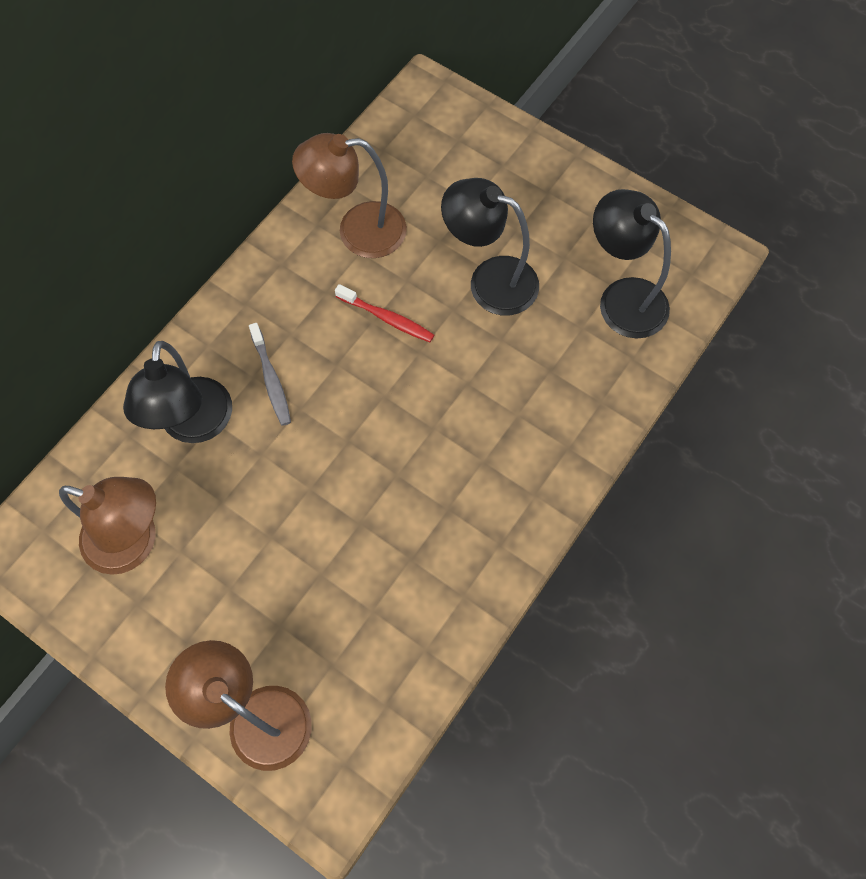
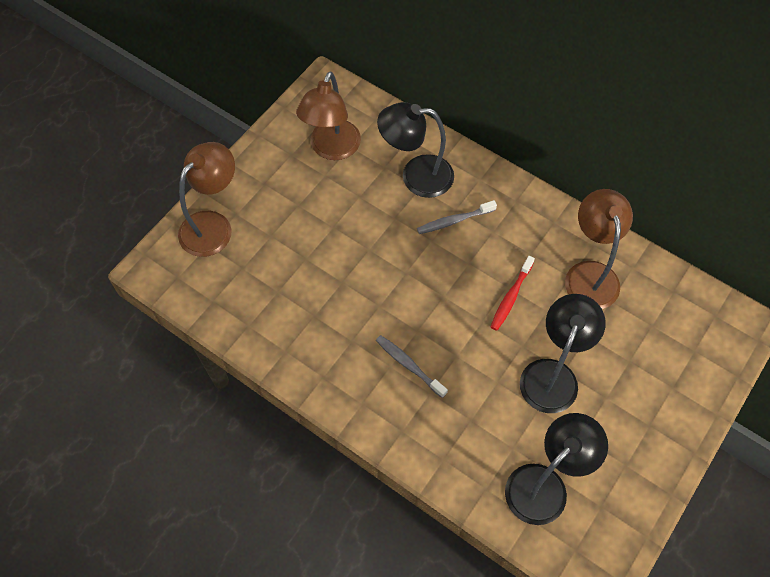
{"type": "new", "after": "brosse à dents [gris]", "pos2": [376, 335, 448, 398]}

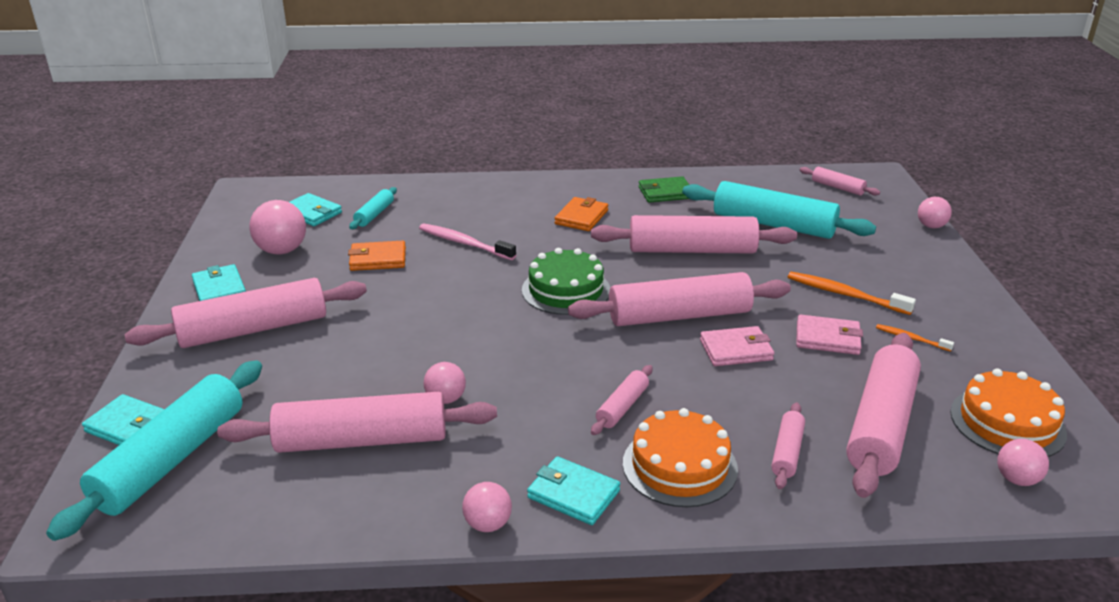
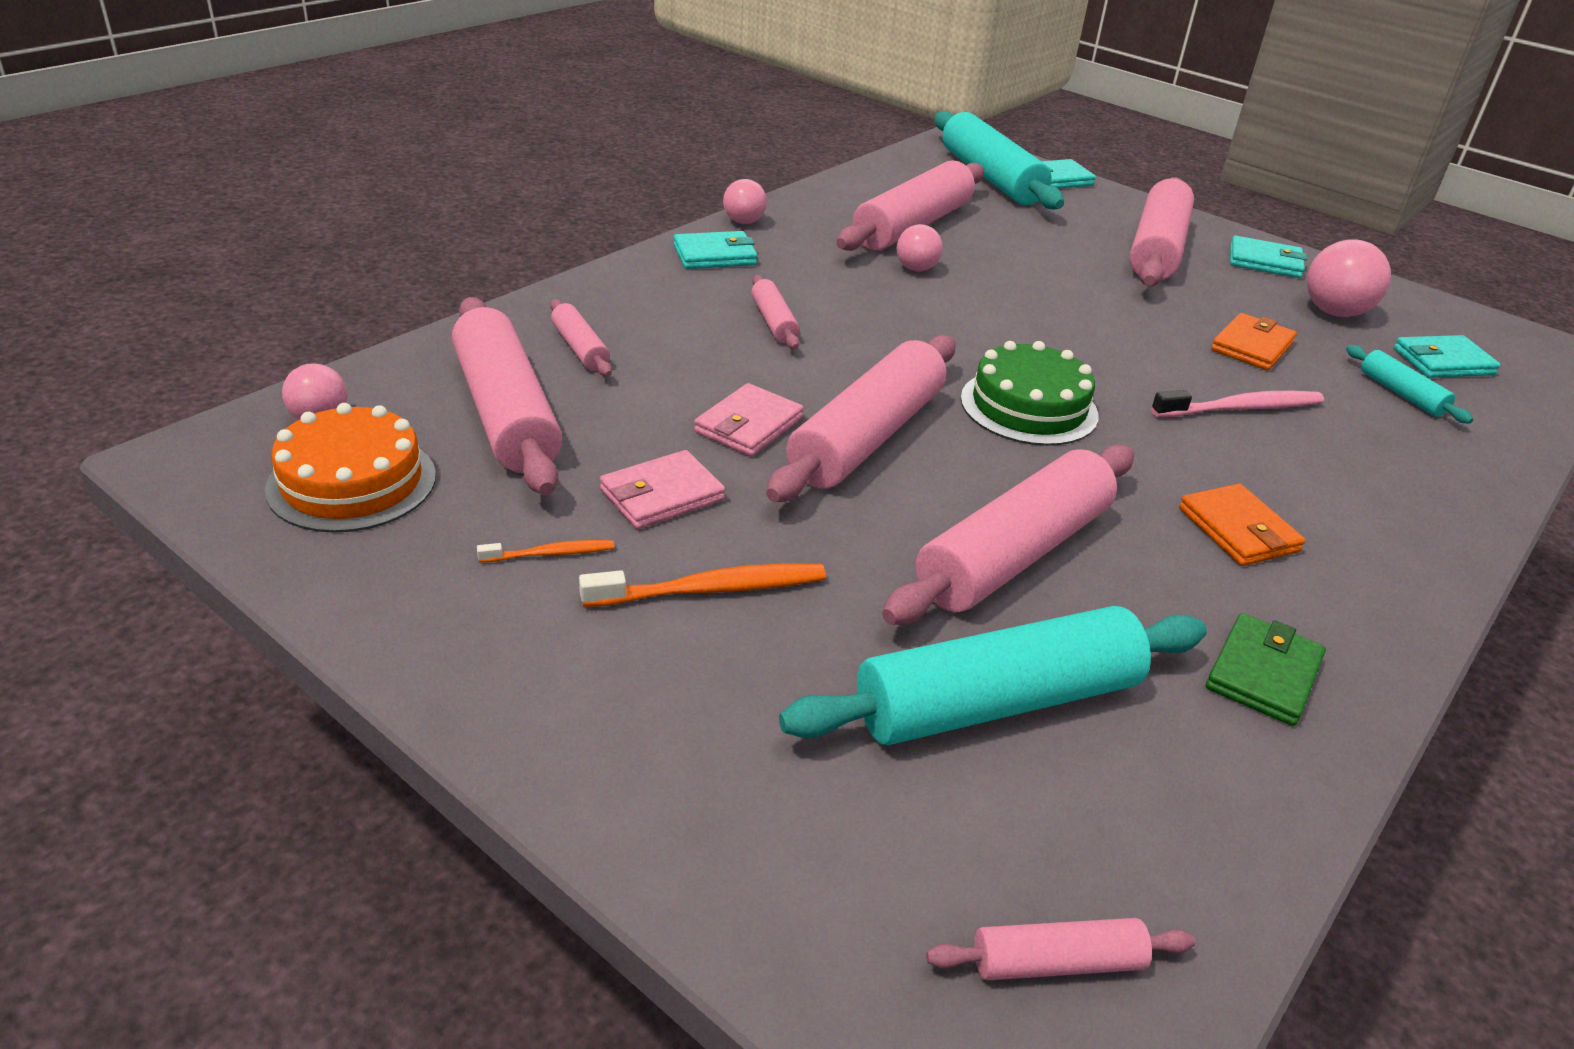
{"type": "gone", "before": "gâteau [orange]", "pos1": [623, 408, 738, 507]}
{"type": "gone", "before": "balle [rose]", "pos1": [918, 197, 952, 228]}

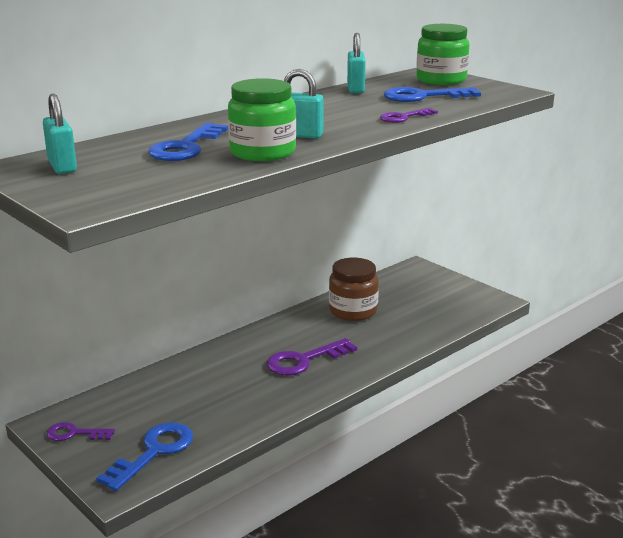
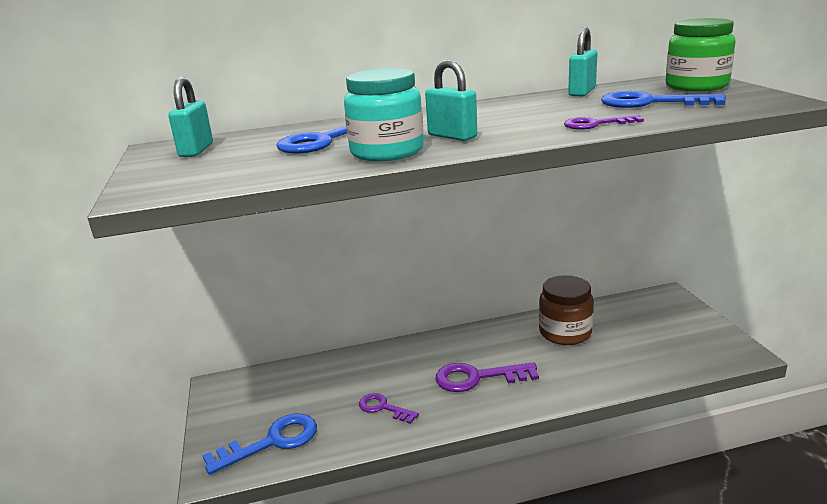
{"type": "shifted", "before": "clé [violet]", "pos1": [46, 422, 115, 441], "pos2": [359, 393, 419, 424]}
{"type": "repainted", "before": "bocal [vert]", "after": "bocal [turquoise]", "pos1": [228, 78, 296, 161], "pos2": [344, 68, 424, 161]}

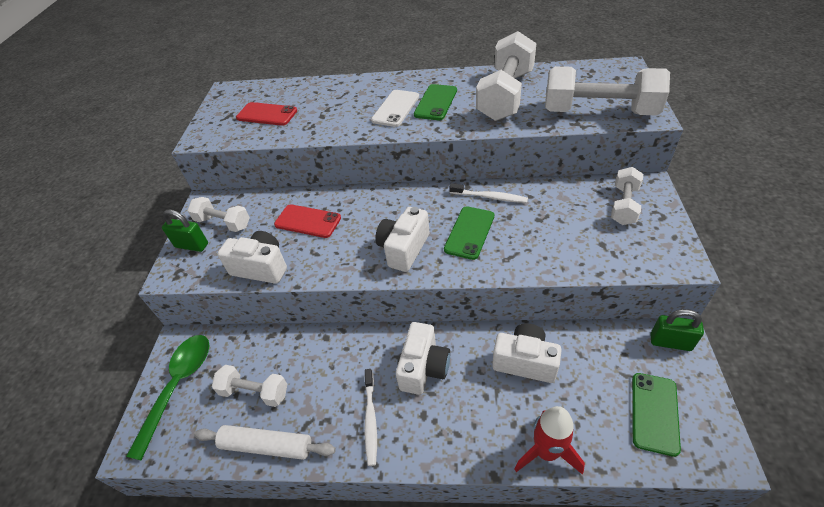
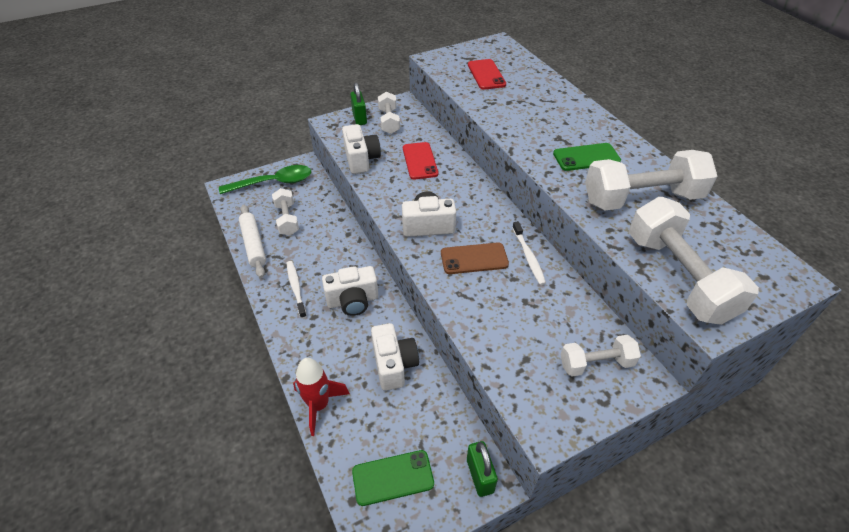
{"type": "rotated", "before": "brosse à dents [blanc]", "pos1": [365, 369, 377, 466], "pos2": [287, 261, 307, 319], "turn": 105}
{"type": "gone", "before": "téléphone [blanc]", "pos1": [371, 90, 419, 127]}
{"type": "repainted", "before": "téléphone [vert]", "after": "téléphone [marron]", "pos1": [444, 206, 494, 260], "pos2": [441, 243, 509, 274]}

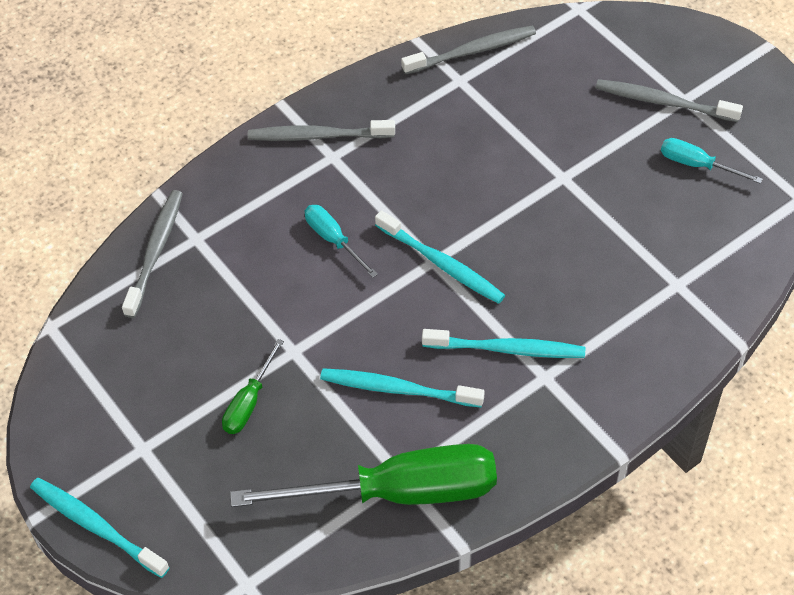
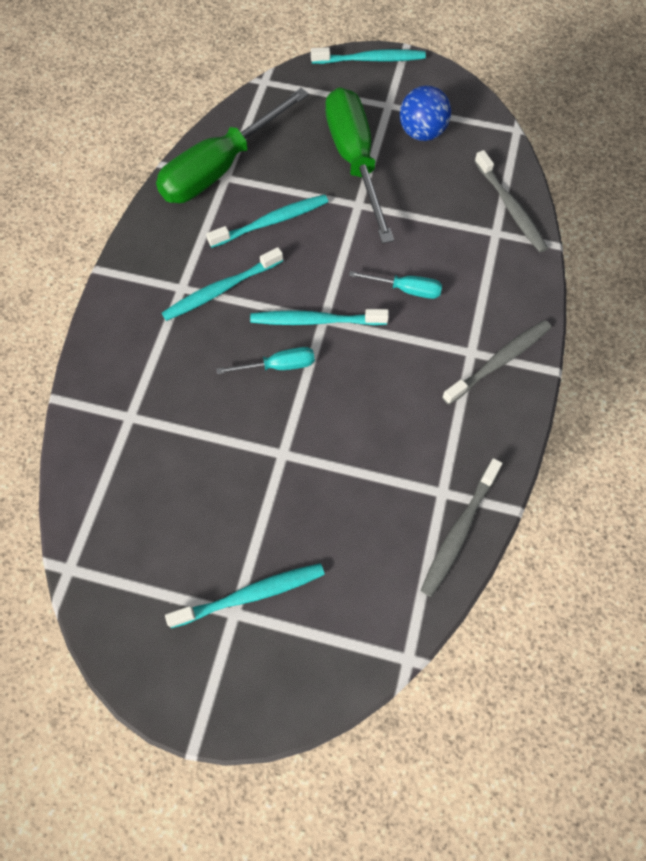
{"type": "scaled", "before": "tournevis [vert]", "pos1": [222, 339, 284, 434], "pos2": [325, 87, 394, 244], "scale": 2.2}
{"type": "repainted", "before": "brosse à dents [gris]", "after": "brosse à dents [turquoise]", "pos1": [596, 79, 743, 122], "pos2": [165, 563, 325, 628]}
{"type": "shifted", "before": "tournevis [turquoise]", "pos1": [661, 138, 763, 184], "pos2": [216, 347, 315, 374]}
{"type": "new", "after": "balle [bleu]", "pos2": [400, 85, 451, 141]}

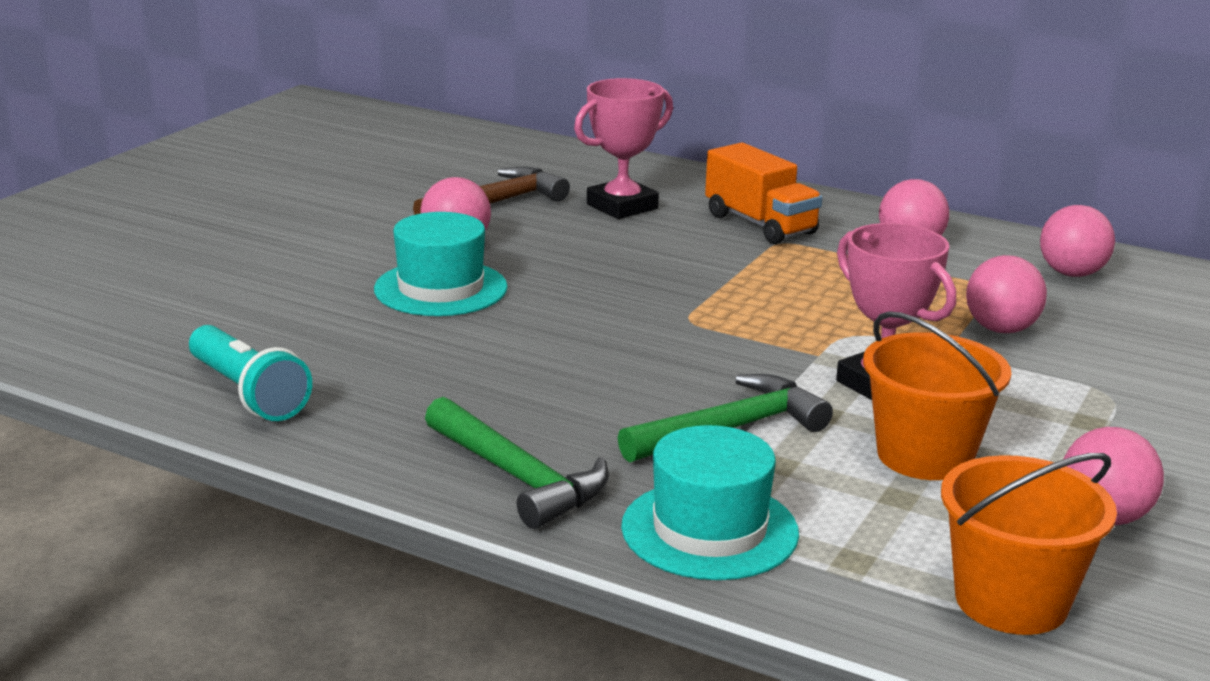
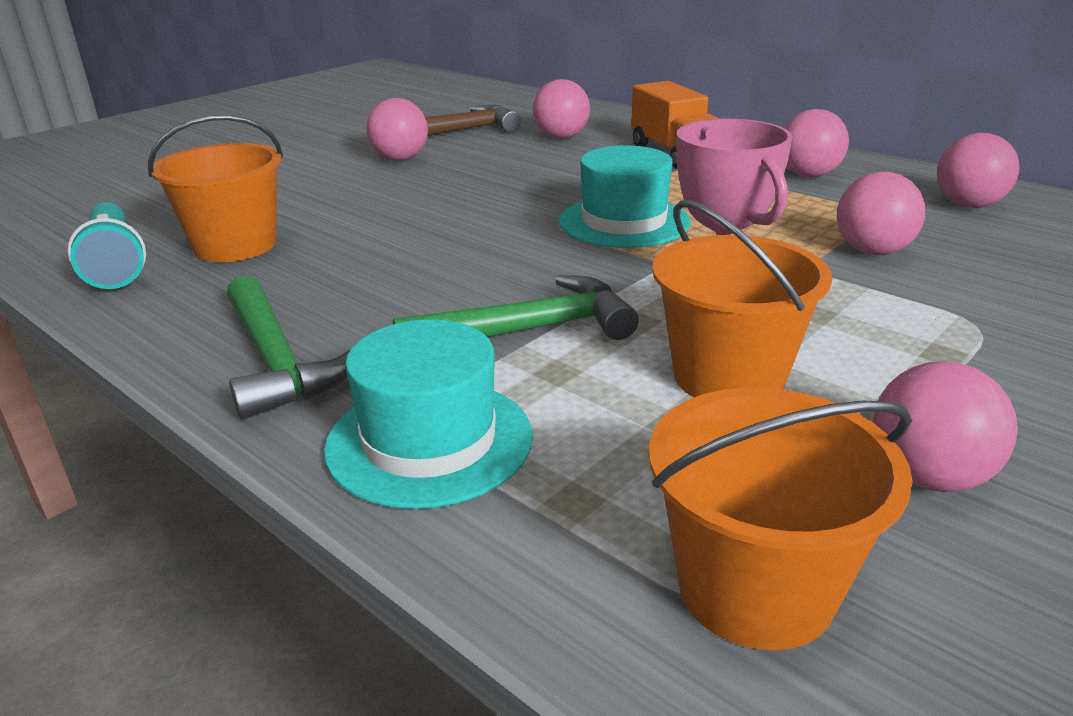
{"type": "shifted", "before": "chapeau [turquoise]", "pos1": [374, 212, 508, 316], "pos2": [559, 145, 691, 248]}
{"type": "swapped", "before": "trophée [rose]", "after": "balle [rose]", "pos1": [574, 78, 673, 219], "pos2": [533, 79, 590, 139]}
{"type": "new", "after": "seau [orange]", "pos2": [148, 115, 283, 262]}

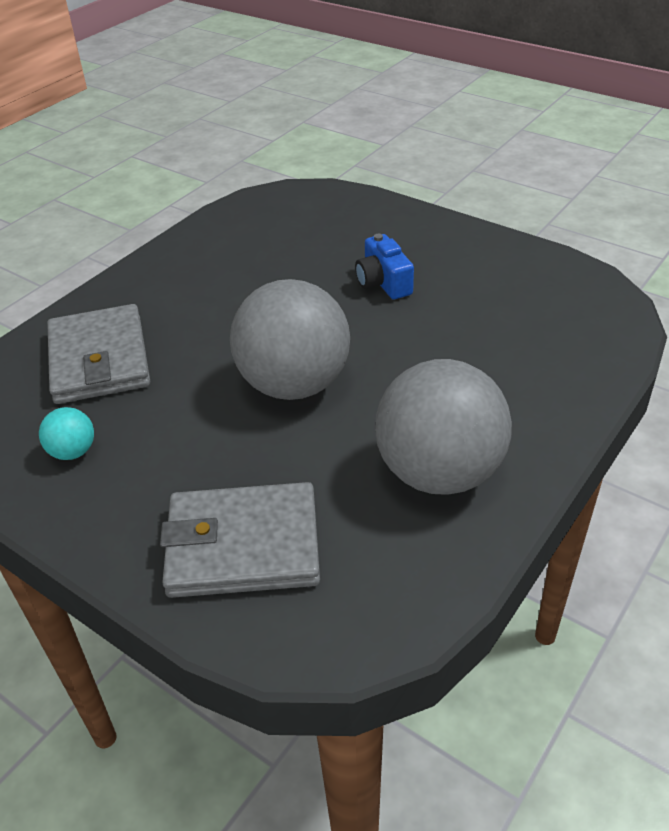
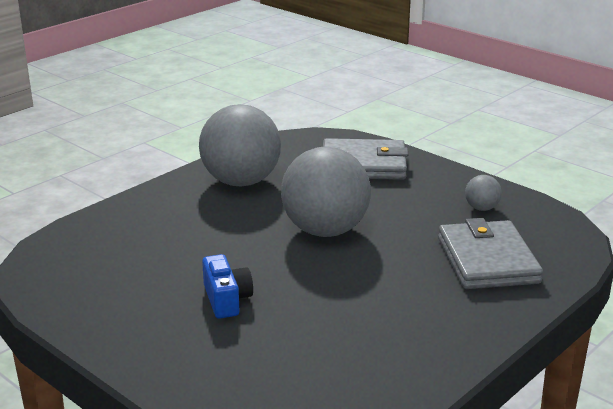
{"type": "repainted", "before": "balle [turquoise]", "after": "balle [gris]", "pos1": [39, 407, 94, 460], "pos2": [465, 175, 502, 211]}

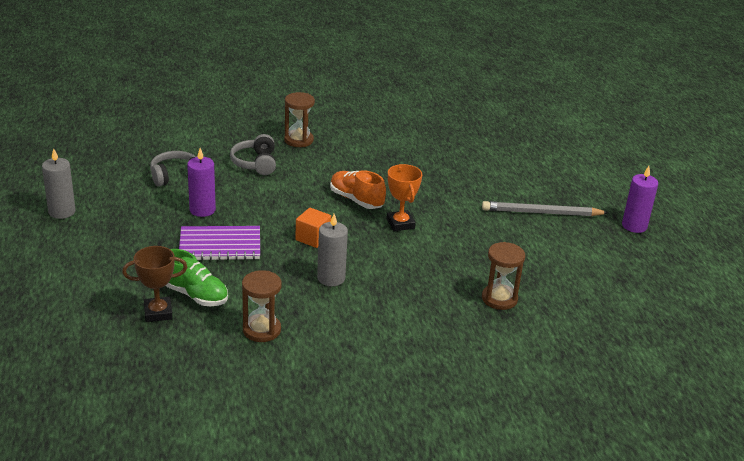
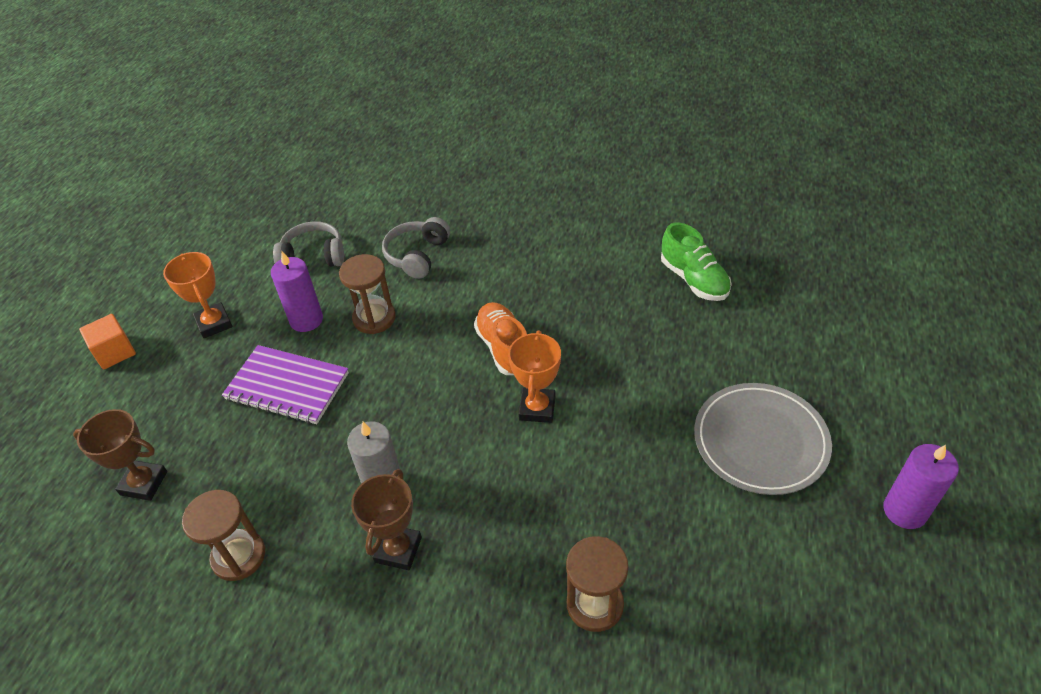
{"type": "gone", "before": "bougie [gris]", "pos1": [42, 148, 76, 219]}
{"type": "shifted", "before": "chaussure [vert]", "pos1": [165, 249, 228, 306], "pos2": [661, 223, 732, 301]}
{"type": "shifted", "before": "sablier [marron]", "pos1": [284, 92, 315, 147], "pos2": [339, 254, 396, 334]}
{"type": "shifted", "before": "cube [orange]", "pos1": [295, 208, 331, 248], "pos2": [79, 314, 136, 369]}
{"type": "swapped", "before": "crayon [gris]", "after": "assiette [gris]", "pos1": [482, 201, 609, 216], "pos2": [694, 383, 832, 495]}
{"type": "new", "after": "trophée [orange]", "pos2": [163, 252, 233, 338]}
{"type": "new", "after": "trophée [marron]", "pos2": [351, 469, 422, 570]}

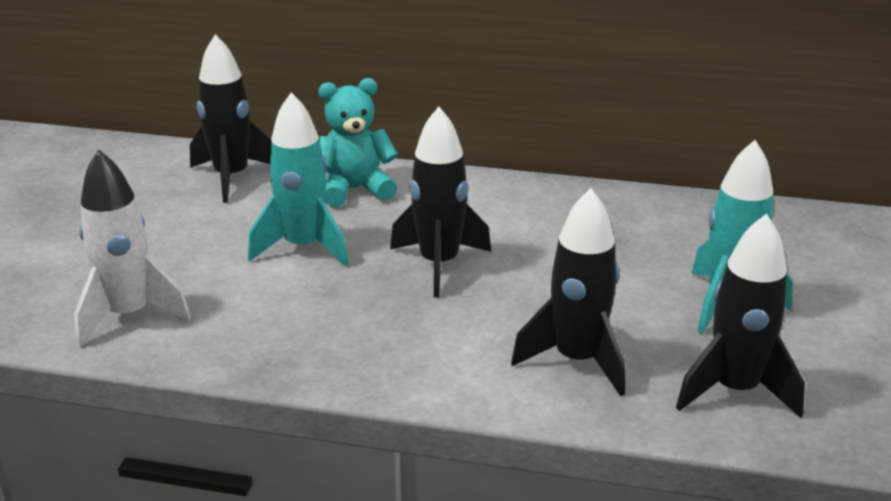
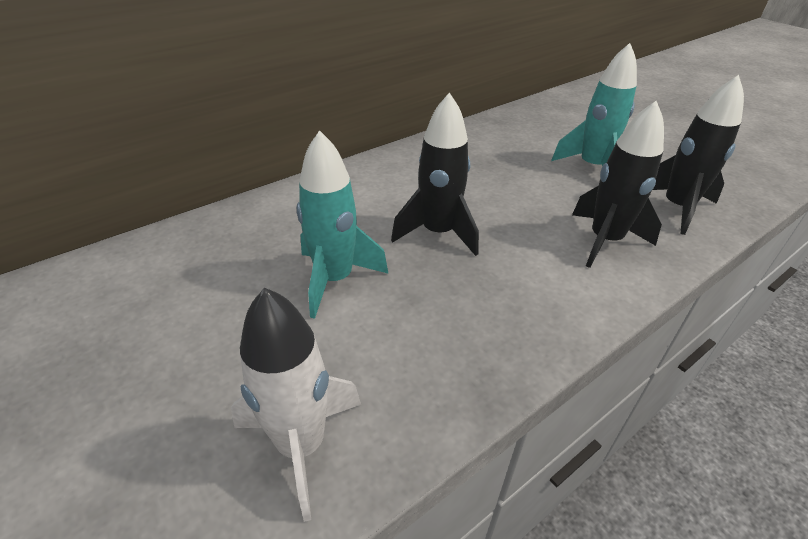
{"type": "gone", "before": "fusée [noir]", "pos1": [190, 34, 271, 203]}
{"type": "gone", "before": "ours en peluche [turquoise]", "pos1": [318, 78, 398, 207]}

